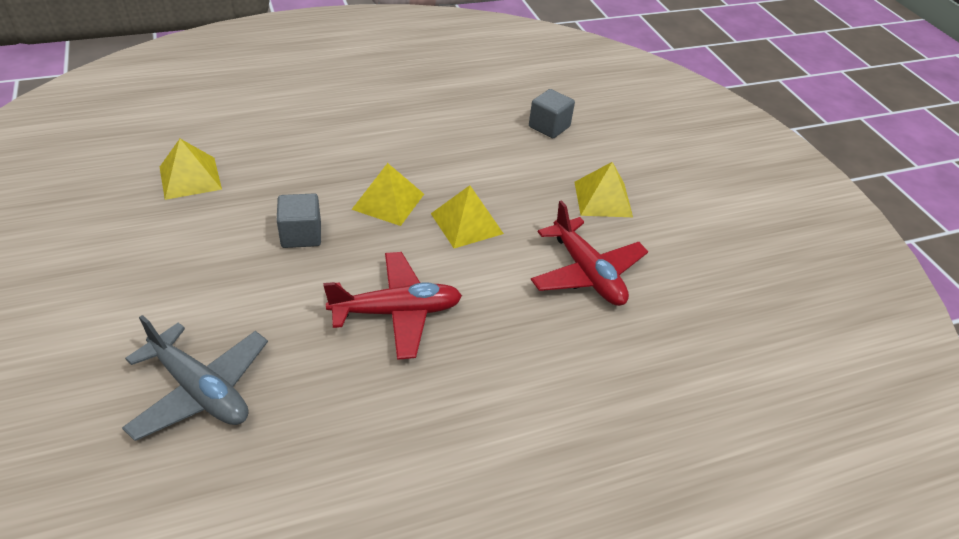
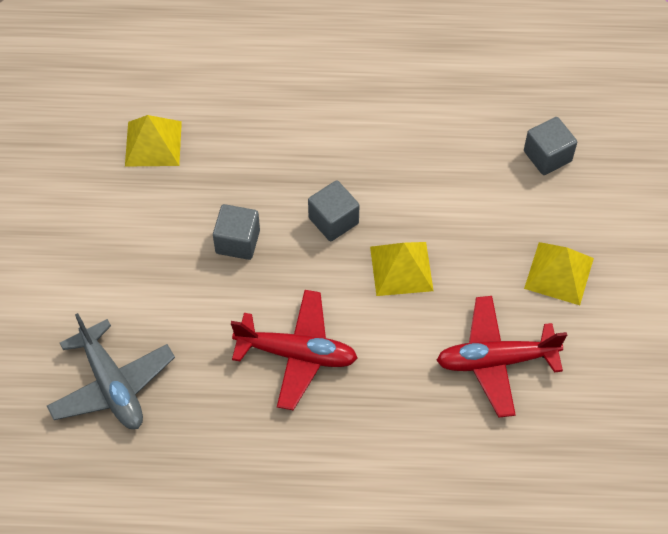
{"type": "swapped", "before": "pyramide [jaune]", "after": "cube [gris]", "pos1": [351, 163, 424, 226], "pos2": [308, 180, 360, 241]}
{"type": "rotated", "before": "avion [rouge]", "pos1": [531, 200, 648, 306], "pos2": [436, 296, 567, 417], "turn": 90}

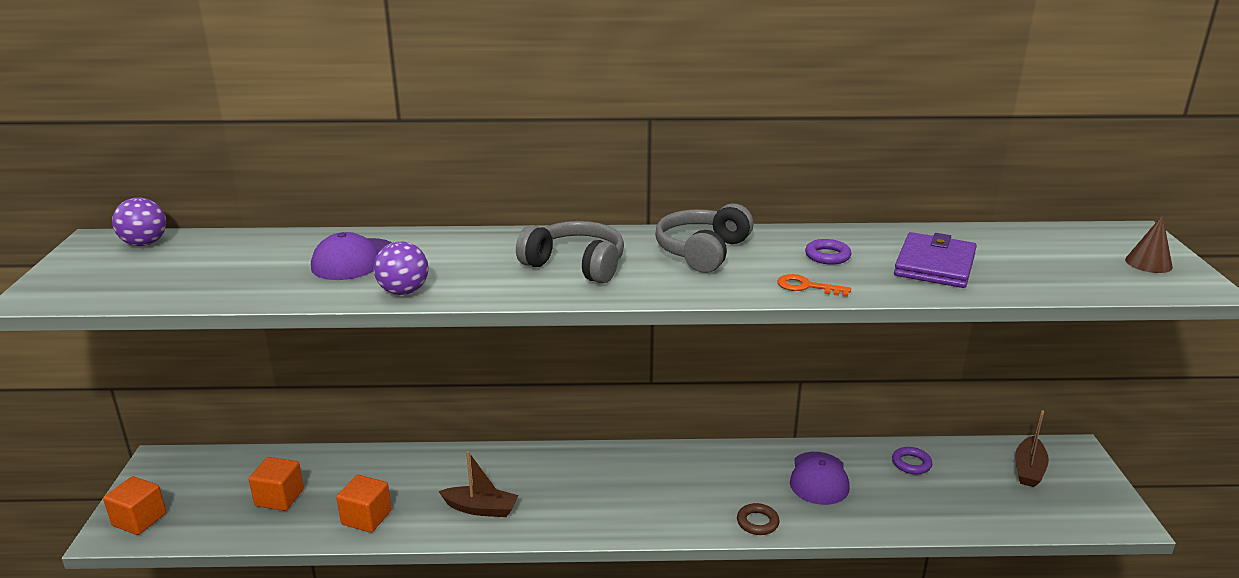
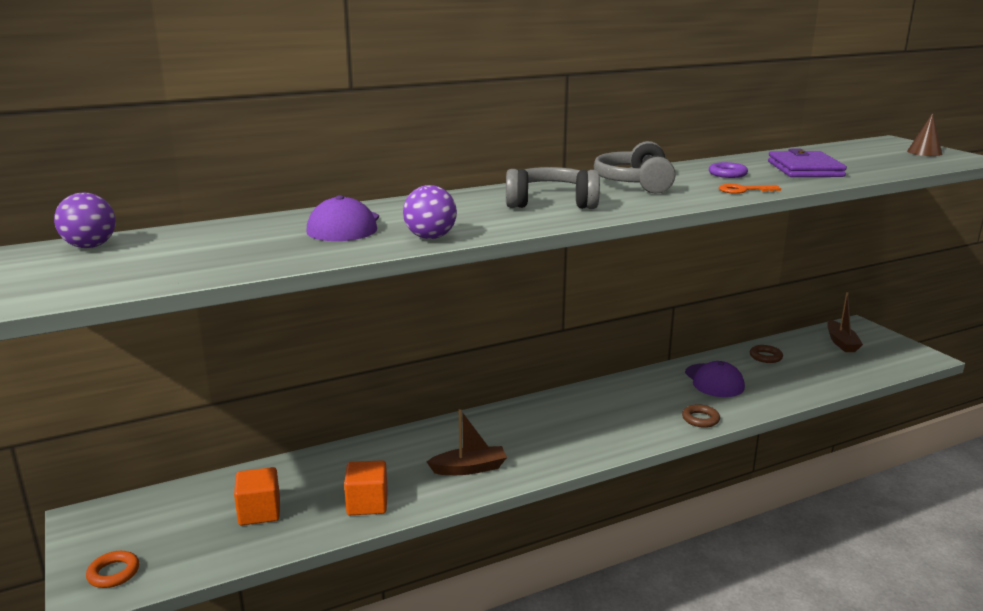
{"type": "swapped", "before": "cube [orange]", "after": "anneau [orange]", "pos1": [103, 476, 166, 535], "pos2": [86, 551, 139, 588]}
{"type": "repainted", "before": "anneau [violet]", "after": "anneau [marron]", "pos1": [892, 447, 932, 474], "pos2": [750, 345, 783, 363]}

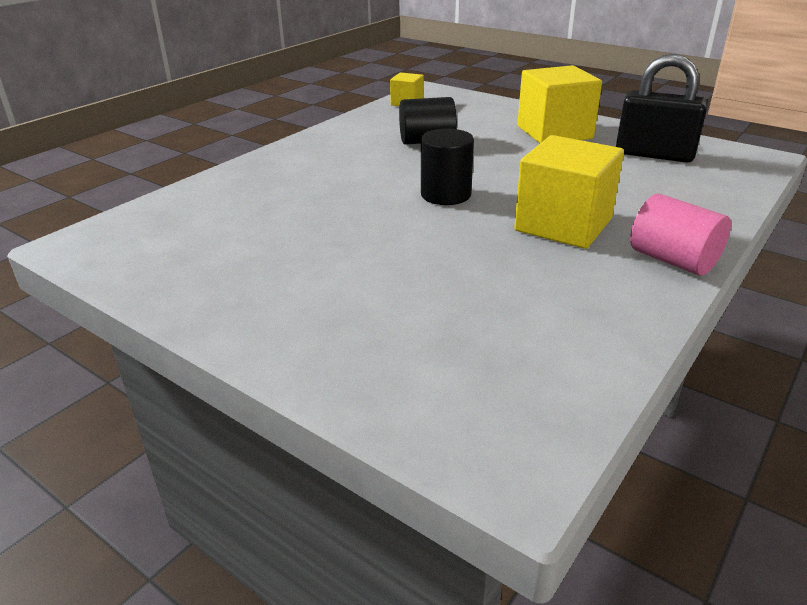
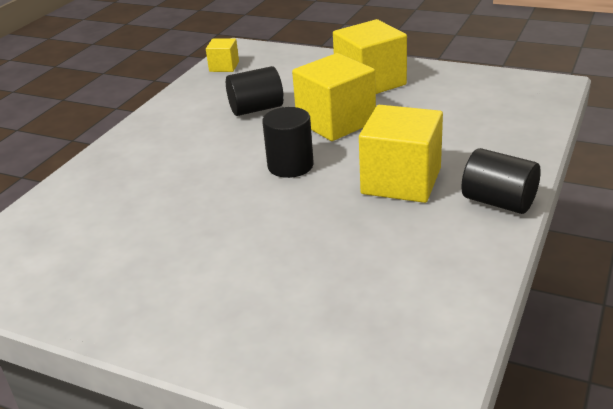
{"type": "gone", "before": "cadenas [noir]", "pos1": [616, 54, 708, 163]}
{"type": "repainted", "before": "cylindre [rose]", "after": "cylindre [noir]", "pos1": [630, 194, 731, 276], "pos2": [461, 148, 541, 214]}
{"type": "new", "after": "cube [jaune]", "pos2": [292, 53, 376, 141]}

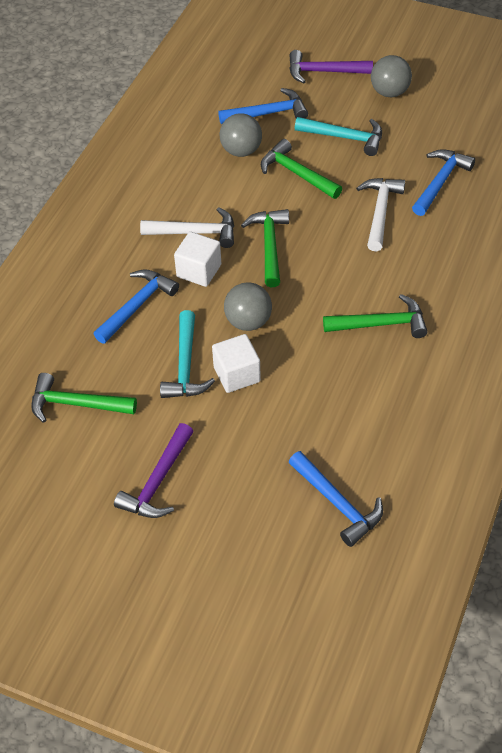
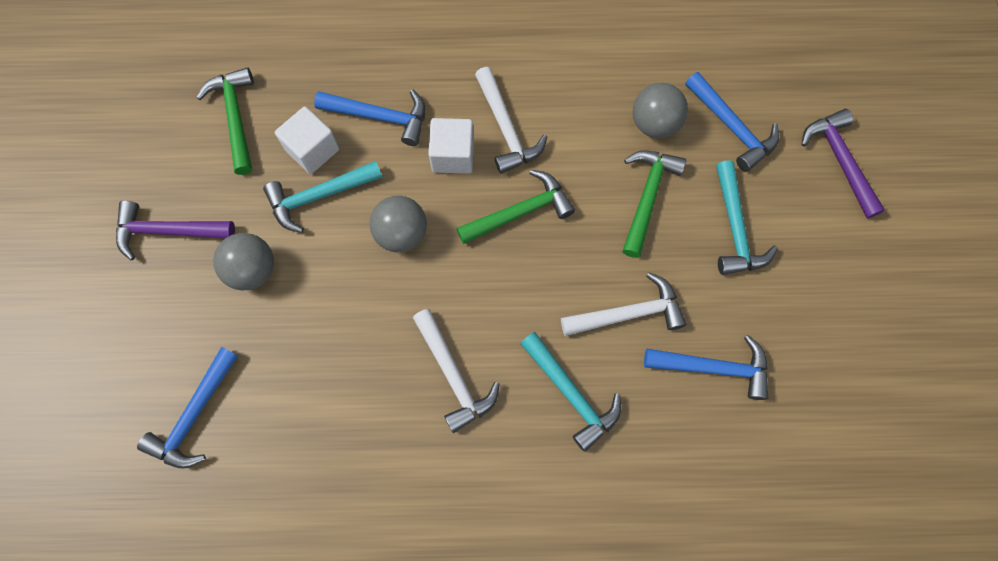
{"type": "shifted", "before": "cube [blanc]", "pos1": [212, 334, 261, 393], "pos2": [275, 106, 339, 174]}
{"type": "repainted", "before": "marteau [vert]", "after": "marteau [blanc]", "pos1": [323, 294, 428, 338], "pos2": [413, 309, 500, 433]}
{"type": "shifted", "before": "balle [gris]", "pos1": [371, 55, 412, 97], "pos2": [213, 233, 274, 290]}
{"type": "new", "after": "marteau [turquoise]", "pos2": [520, 332, 621, 452]}

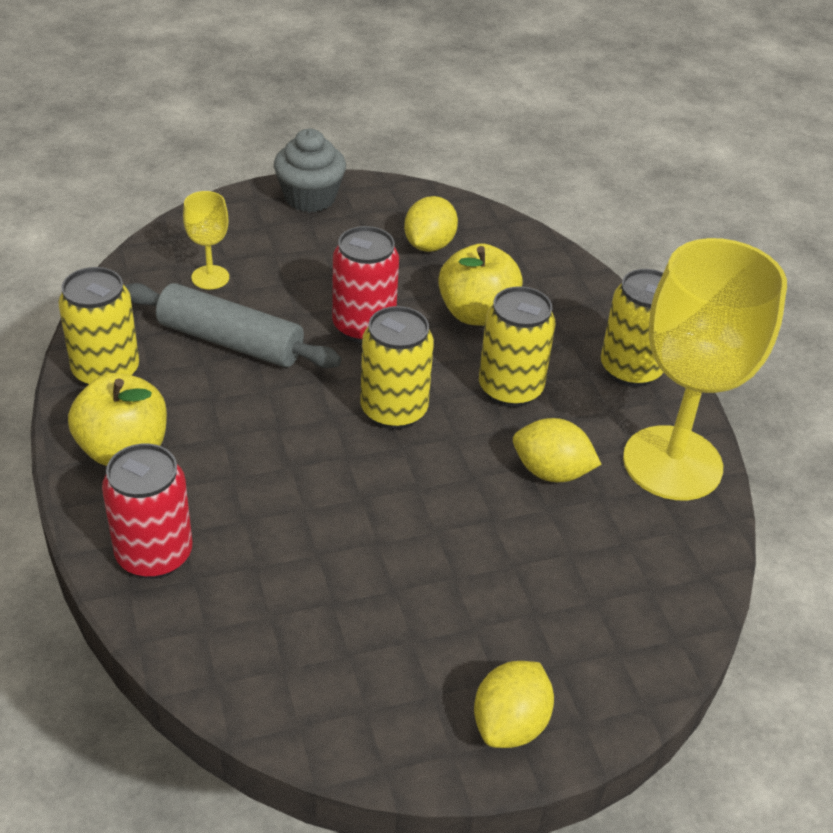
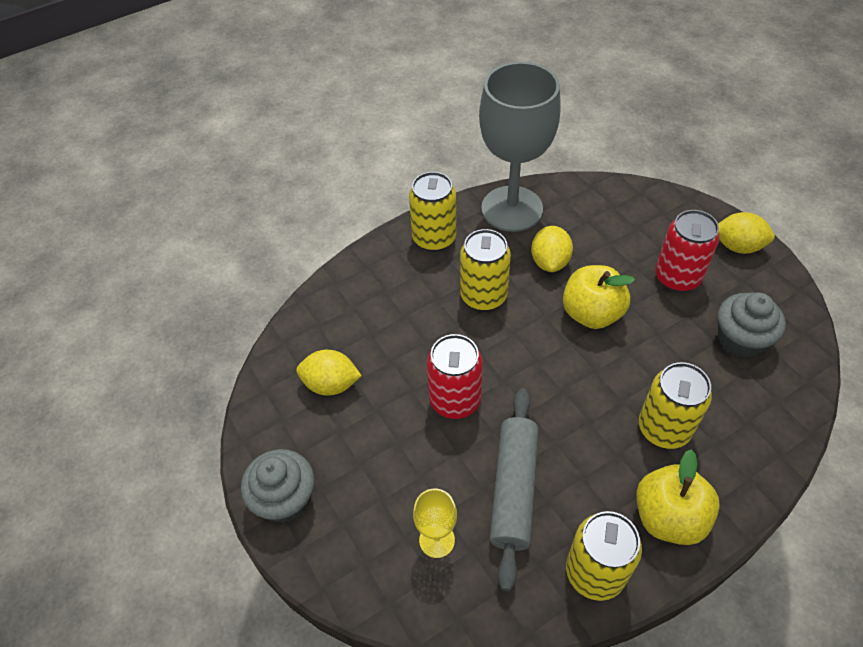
{"type": "shifted", "before": "canette [rouge]", "pos1": [102, 444, 192, 579], "pos2": [655, 210, 719, 292]}
{"type": "shifted", "before": "canette [jaune]", "pos1": [360, 306, 434, 430], "pos2": [639, 362, 712, 449]}
{"type": "shifted", "before": "pomme [jaune]", "pos1": [438, 243, 523, 326], "pos2": [563, 265, 635, 329]}
{"type": "repainted", "before": "verre à pied [jaune]", "after": "verre à pied [gris]", "pos1": [623, 238, 787, 500], "pos2": [479, 62, 561, 232]}
{"type": "new", "after": "muffin [gris]", "pos2": [718, 292, 786, 358]}

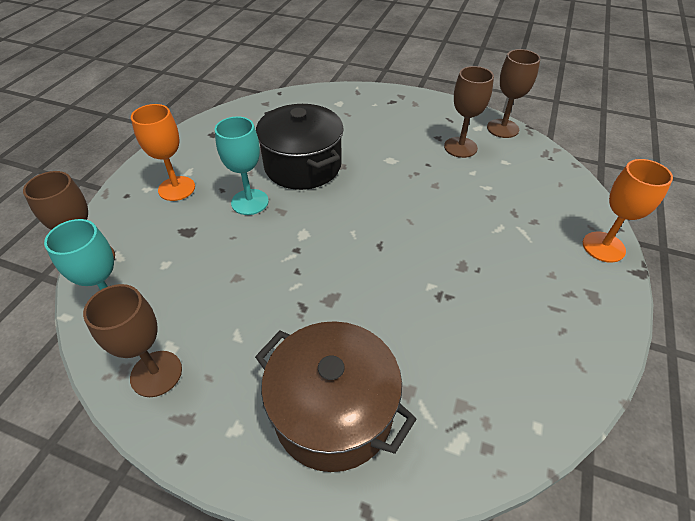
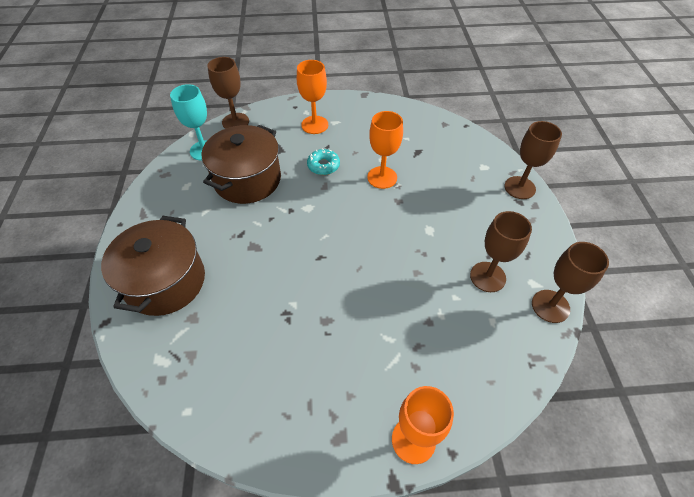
{"type": "shifted", "before": "verre à pied [marron]", "pos1": [83, 284, 182, 397], "pos2": [504, 121, 562, 199]}
{"type": "swapped", "before": "verre à pied [turquoise]", "after": "beignet [turquoise]", "pos1": [215, 117, 269, 215], "pos2": [307, 149, 340, 175]}
{"type": "swapped", "before": "marmite [noir]", "after": "verre à pied [orange]", "pos1": [256, 104, 344, 190], "pos2": [367, 111, 403, 189]}
{"type": "new", "after": "marmite [marron]", "pos2": [202, 125, 281, 204]}

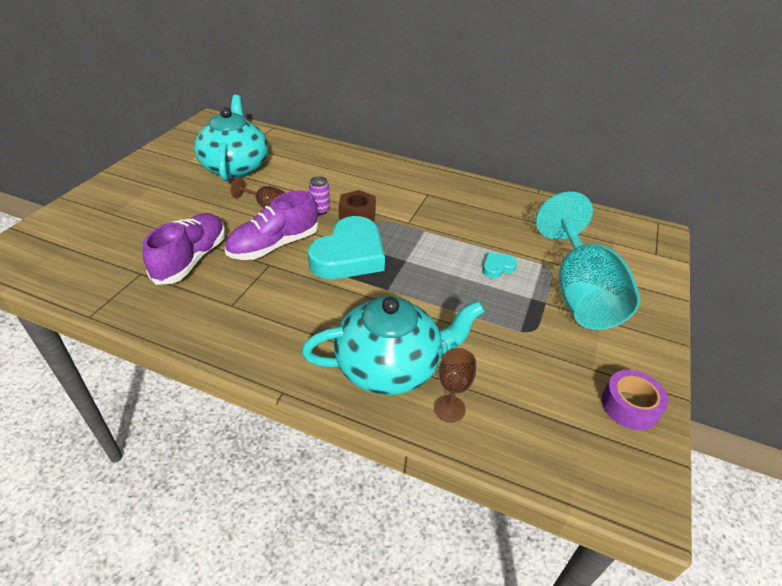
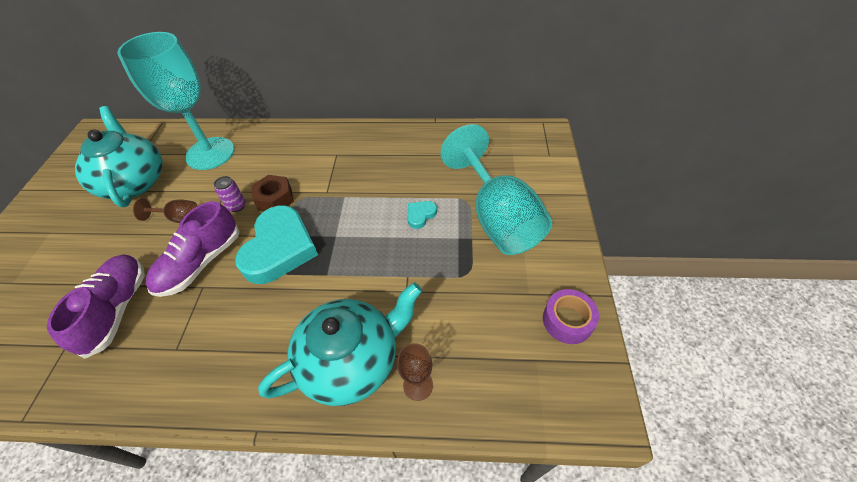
{"type": "new", "after": "verre à pied [turquoise]", "pos2": [117, 32, 234, 170]}

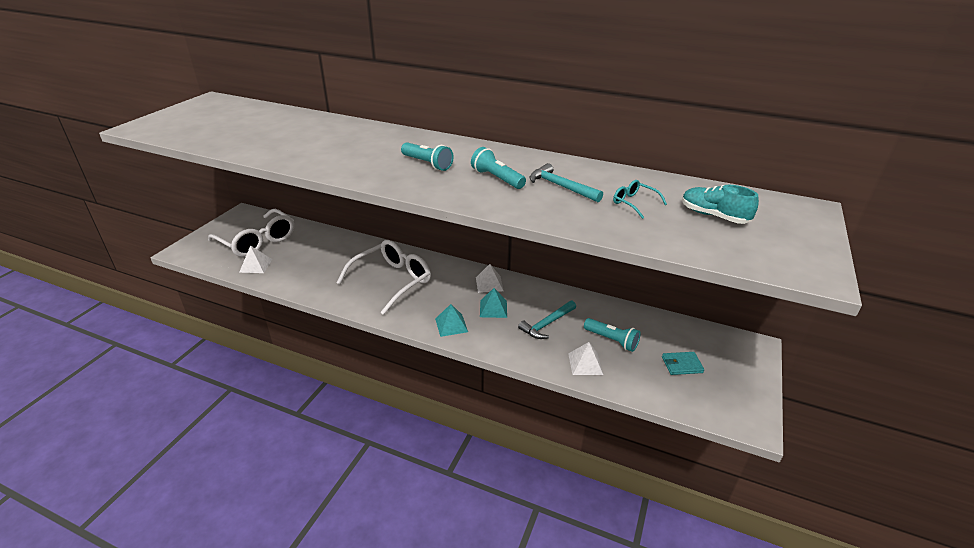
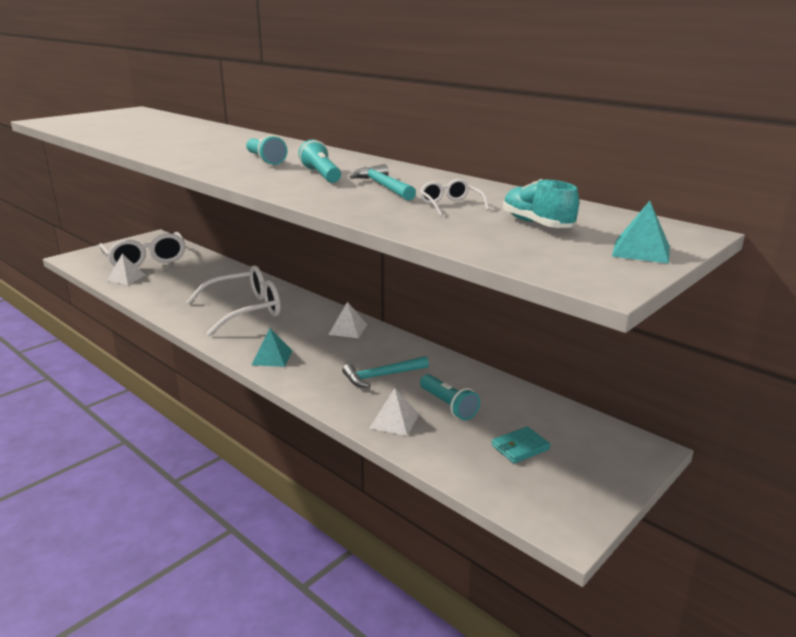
{"type": "shifted", "before": "pyramide [turquoise]", "pos1": [480, 288, 507, 318], "pos2": [612, 201, 670, 264]}
{"type": "repainted", "before": "lunettes [turquoise]", "after": "lunettes [blanc]", "pos1": [613, 180, 667, 219], "pos2": [419, 179, 489, 216]}
{"type": "rotated", "before": "portefeuille [turquoise]", "pos1": [662, 352, 704, 375], "pos2": [492, 426, 551, 464], "turn": -45}

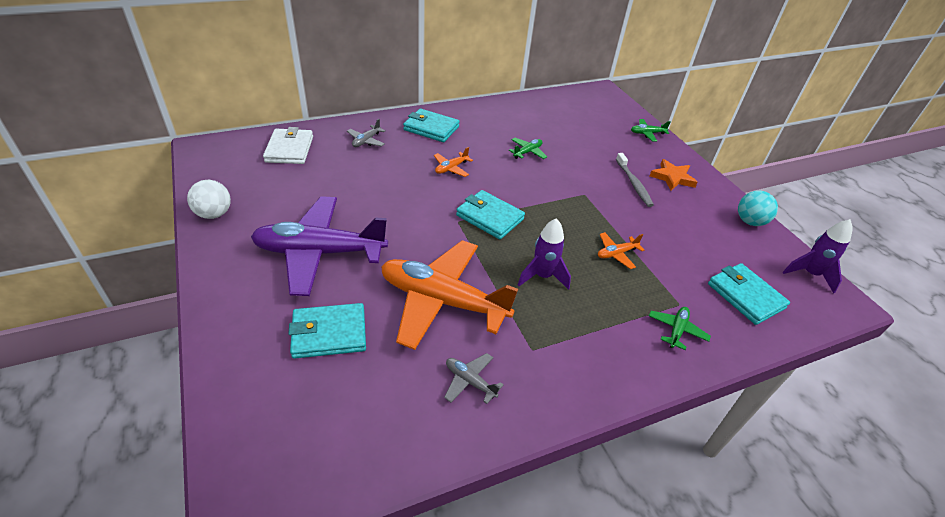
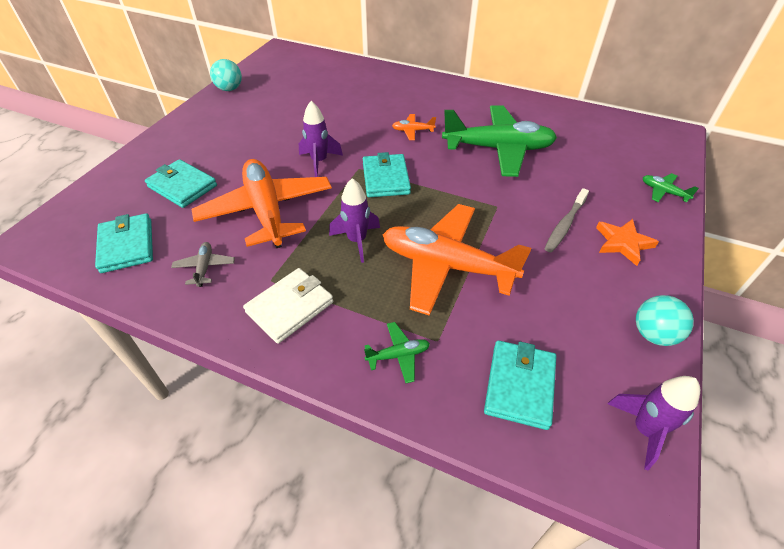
{"type": "repainted", "before": "balle [blanc]", "after": "balle [turquoise]", "pos1": [187, 180, 231, 219], "pos2": [210, 59, 242, 91]}
{"type": "gone", "before": "avion [violet]", "pos1": [251, 196, 388, 296]}
{"type": "shifted", "before": "portefeuille [blanc]", "pos1": [263, 127, 313, 164], "pos2": [243, 268, 333, 344]}
{"type": "gone", "before": "avion [gris]", "pos1": [347, 119, 386, 147]}
{"type": "shifted", "before": "portefeuille [turquoise]", "pos1": [403, 109, 460, 142], "pos2": [95, 213, 153, 273]}
{"type": "scaled", "before": "avion [vert]", "pos1": [509, 138, 547, 159], "pos2": [442, 105, 557, 177], "scale": 2.48}
{"type": "scaled", "before": "avion [orange]", "pos1": [598, 232, 644, 269], "pos2": [383, 204, 531, 316], "scale": 2.48}
{"type": "new", "after": "fusée [violet]", "pos2": [299, 101, 343, 177]}

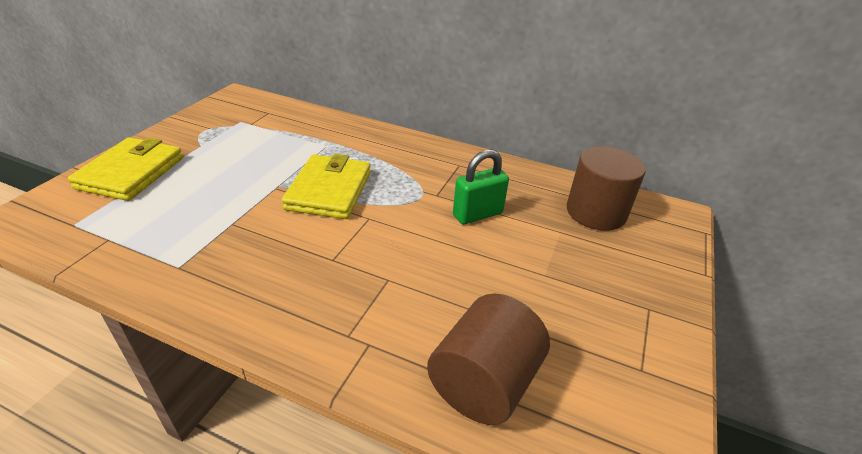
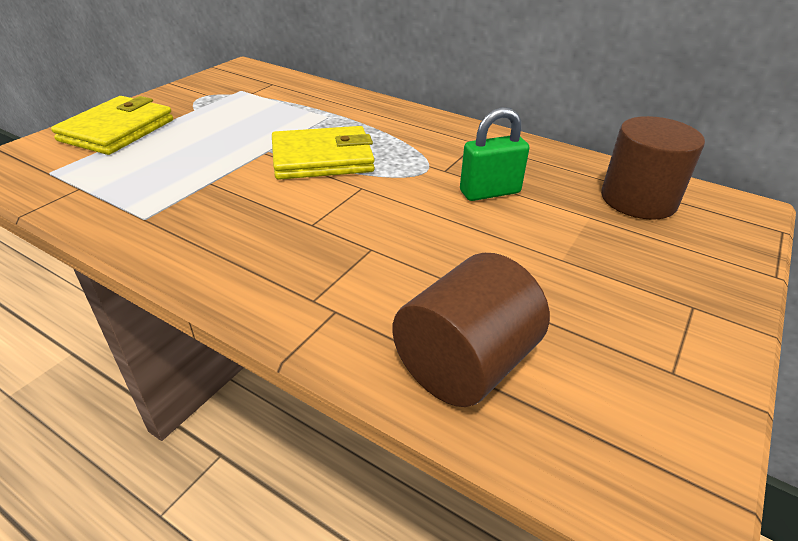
{"type": "rotated", "before": "portefeuille [jaune]", "pos1": [282, 154, 371, 219], "pos2": [272, 126, 375, 180], "turn": 60}

